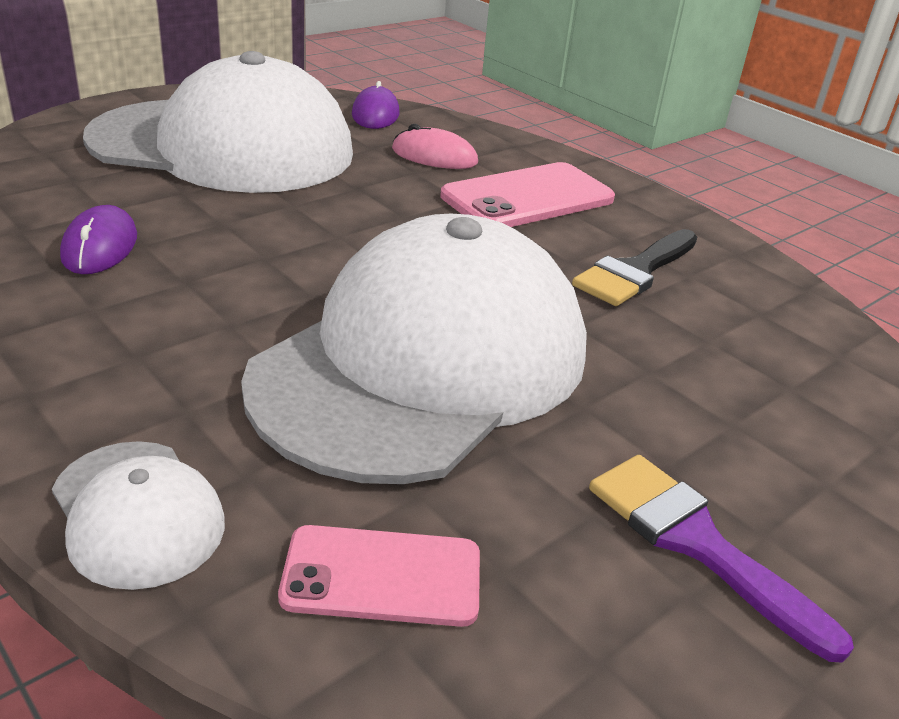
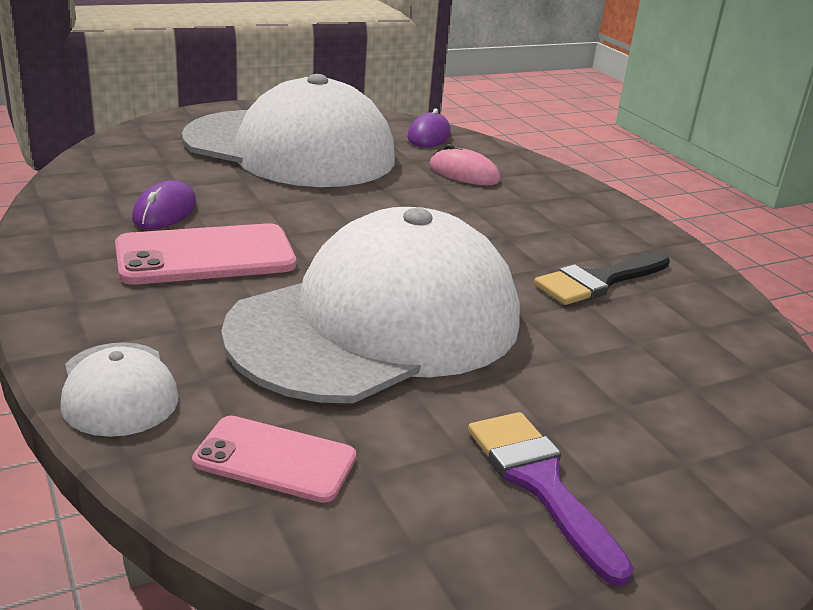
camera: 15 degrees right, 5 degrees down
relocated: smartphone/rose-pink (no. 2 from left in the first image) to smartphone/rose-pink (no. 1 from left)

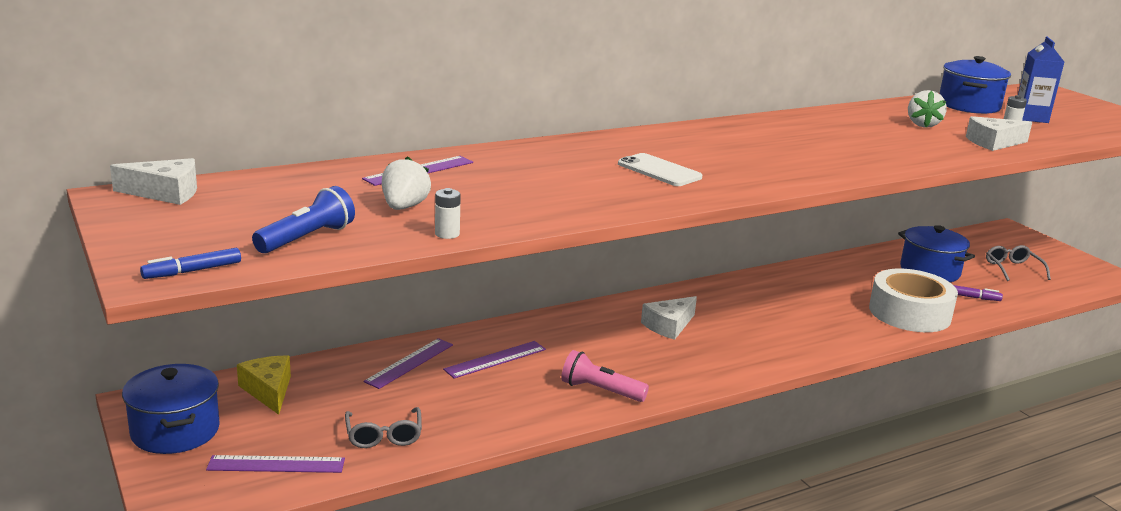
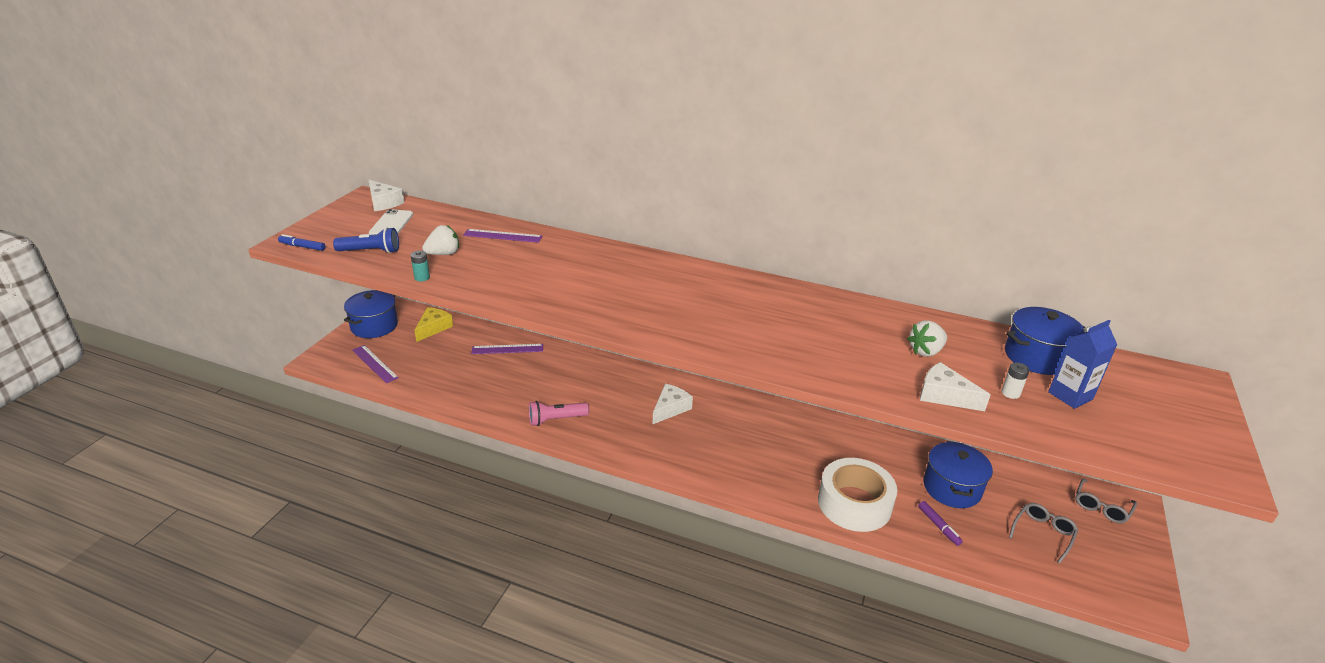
camera: 50 degrees right, 10 degrees up
missing: ruler/royal purple (no. 4 from left)
relocated: smartphone/white; glasses/grey (no. 1 from left in the first image) to glasses/grey (no. 2 from left)
colour: battery/white (no. 1 from left) to battery/aqua
spun: torch/rose-pink 90 degrees counterclockwise; cheese/white (no. 2 from left) 120 degrees clockwise

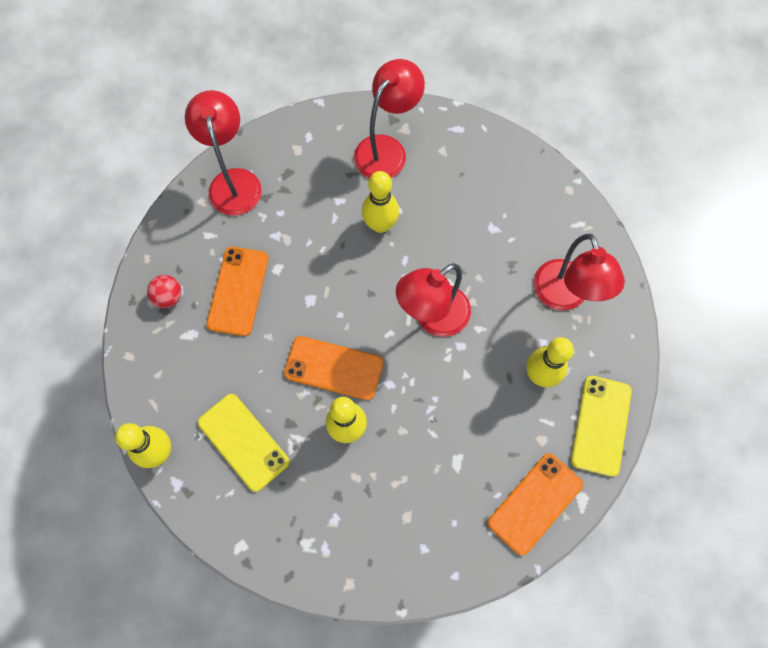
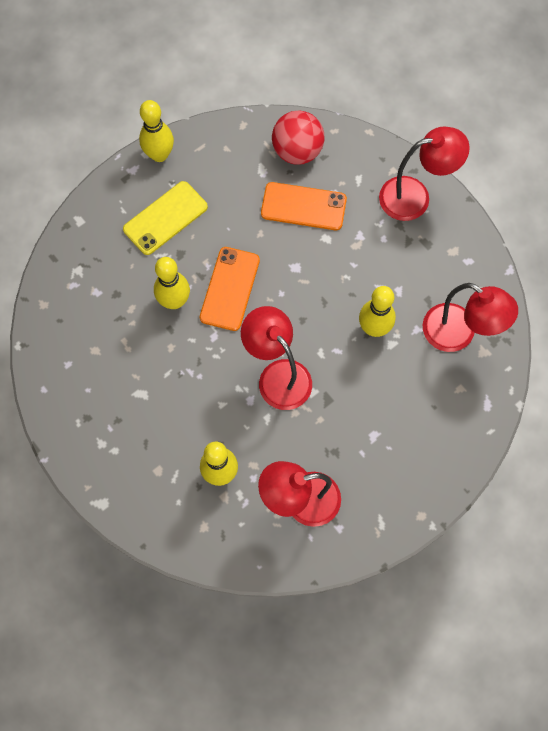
camera: 90 degrees right, 0 degrees up
missing: smartphone/orange-coloured (no. 3 from left); smartphone/bright yellow (no. 2 from left)
size: sphere/scarlet x1.78

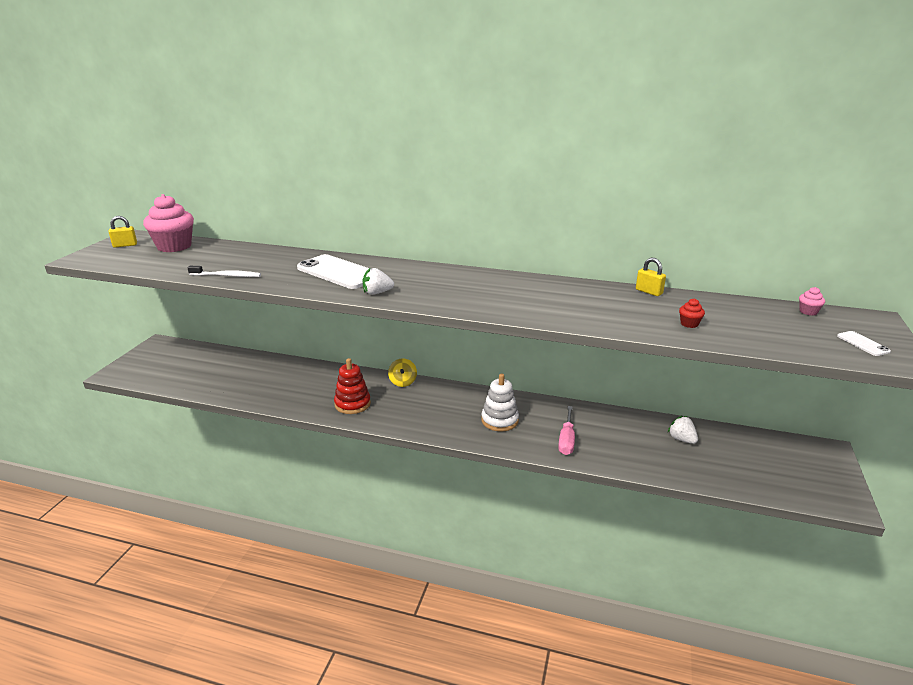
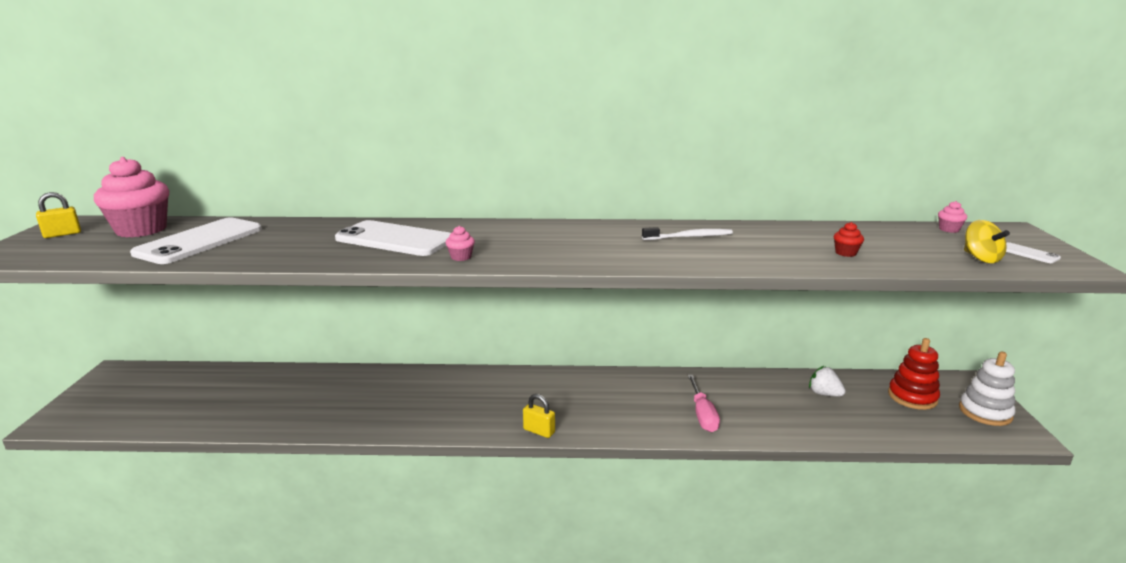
camera: 15 degrees left, 5 degrees down
appeared: smartphone/white (no. 1 from left)
relocated: small lock/bright yellow (no. 2 from left); tooth brush/white; stacking toy/scarlet; stacking toy/white; spinning top/bright yellow
exchanged: berry/white (no. 1 from left) to muffin/rose-pink (no. 2 from left)

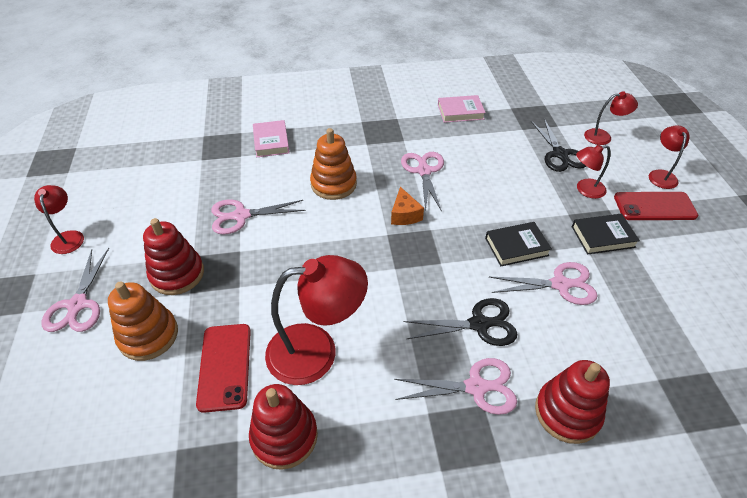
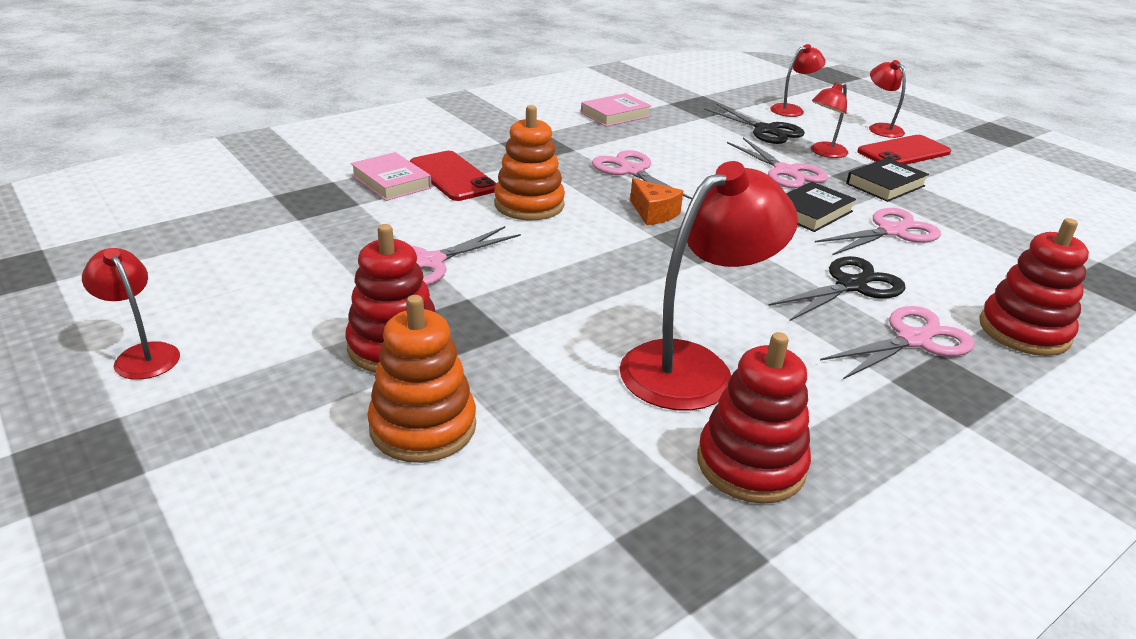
camera: 30 degrees left, 15 degrees down
relocated: smartphone/scarlet (no. 1 from left); shears/rose-pink (no. 1 from left in the first image) to shears/rose-pink (no. 3 from left)

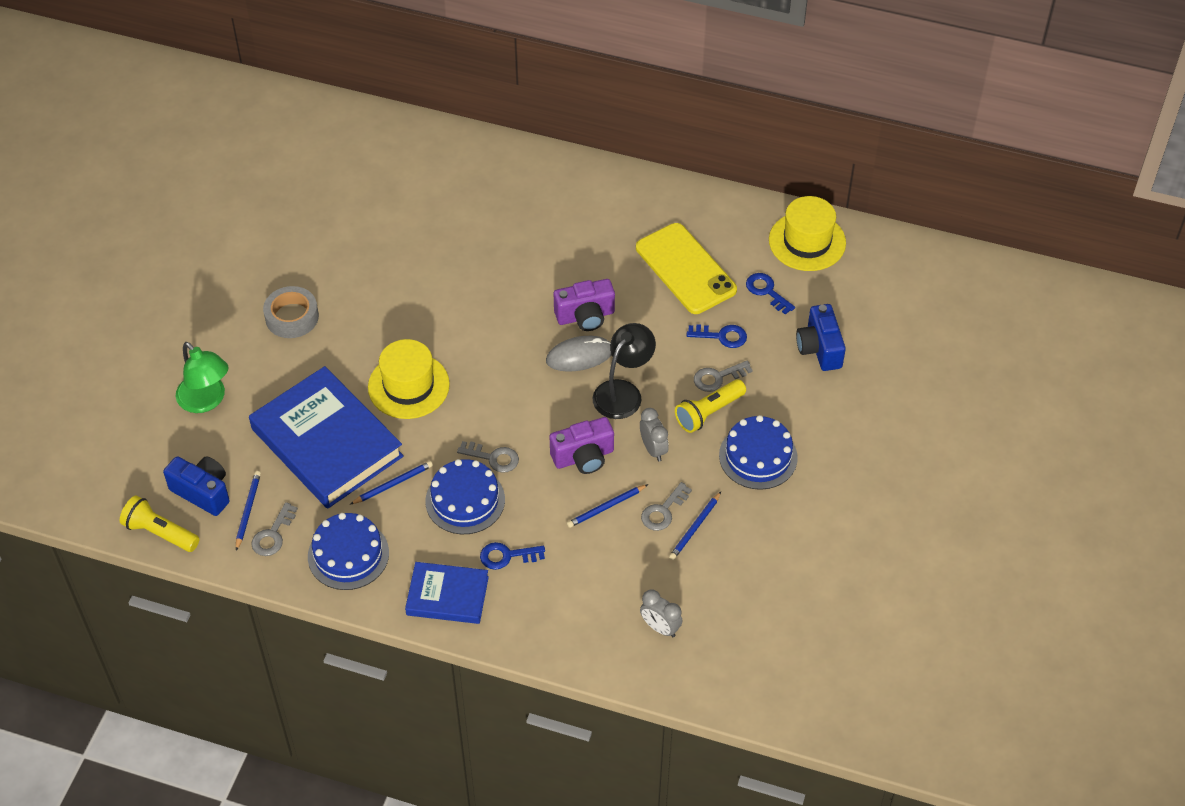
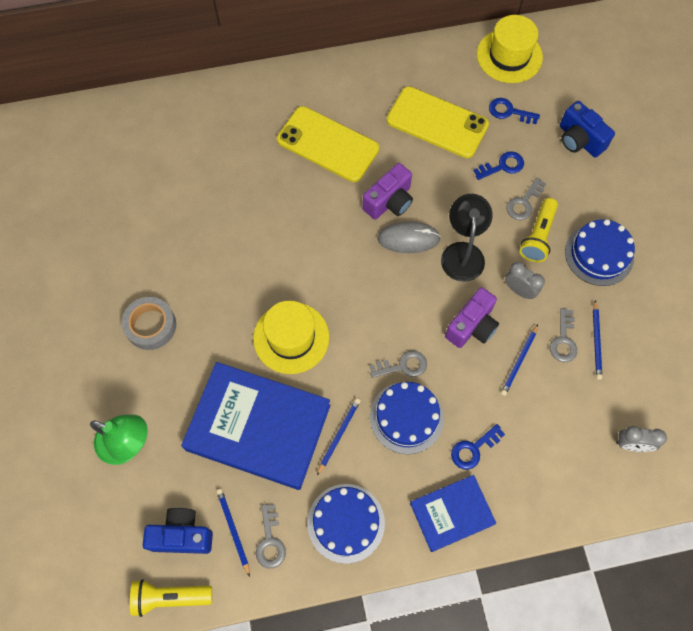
camera: 30 degrees left, 15 degrees up
appeared: smartphone/bright yellow (no. 1 from left)
spun: computer mouse/grey 45 degrees clockwise

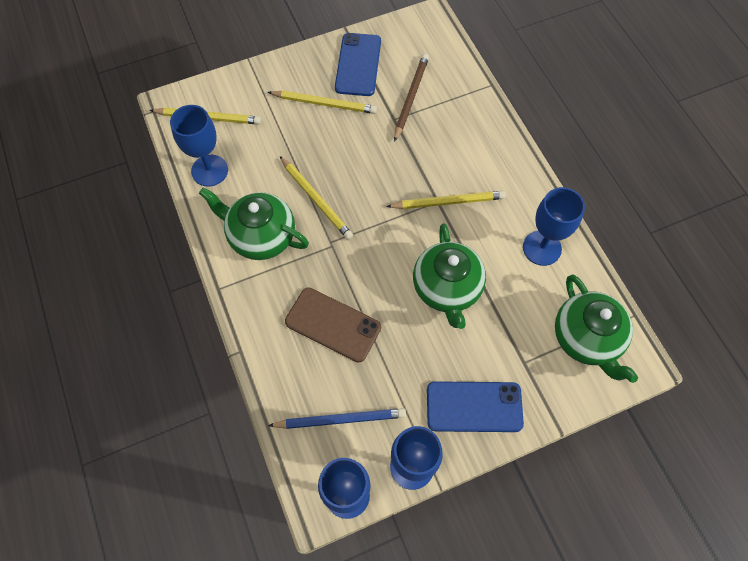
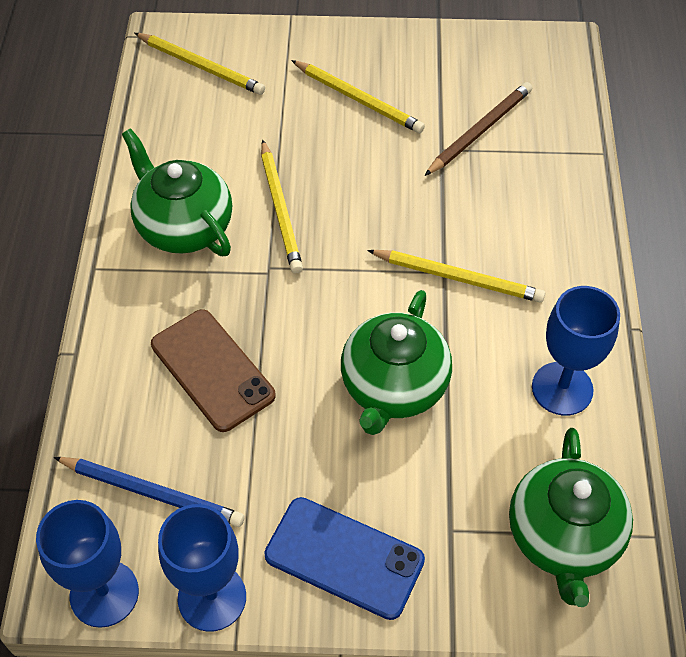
camera: 25 degrees right, 10 degrees down
missing: chalice/blue (no. 1 from left); smartphone/blue (no. 1 from left)

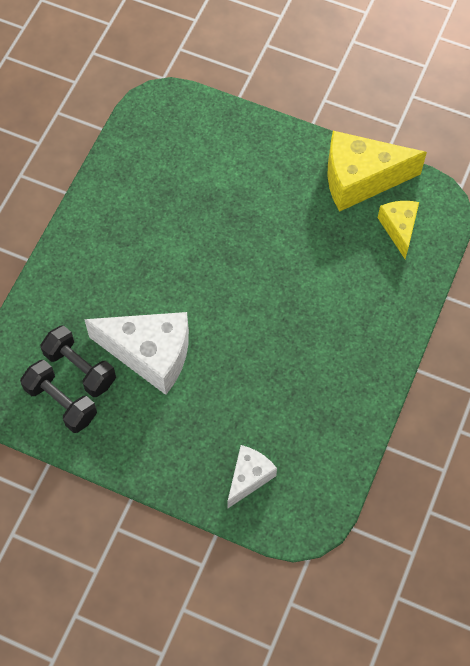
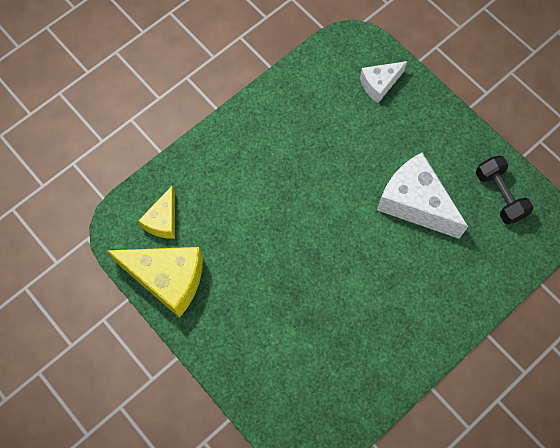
camera: 155 degrees left, 5 degrees up
missing: dumbbell/jet-black (no. 2 from left)

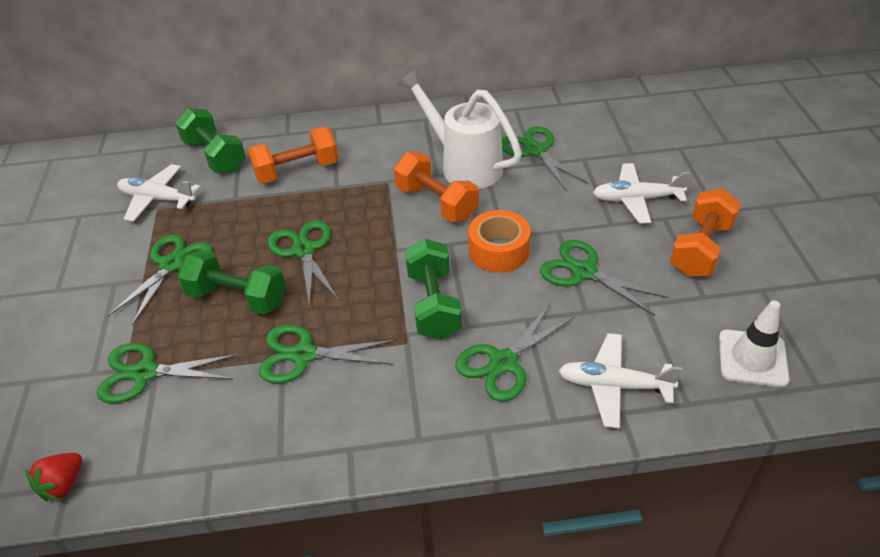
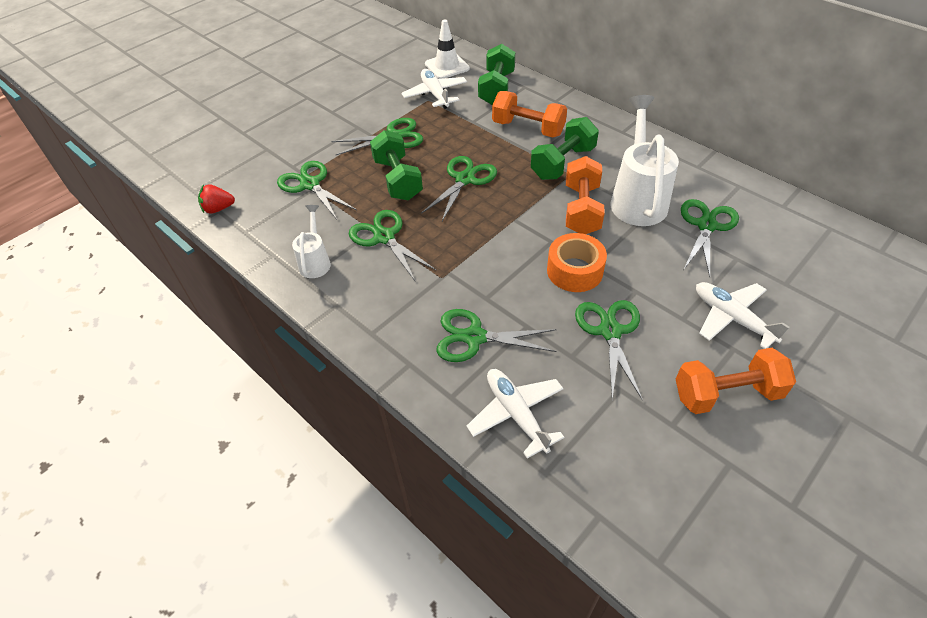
camera: 50 degrees right, 5 degrees up
appeared: sprinkling can/white (no. 1 from left)
relocated: road cone/white; dumbbell/green (no. 3 from left)

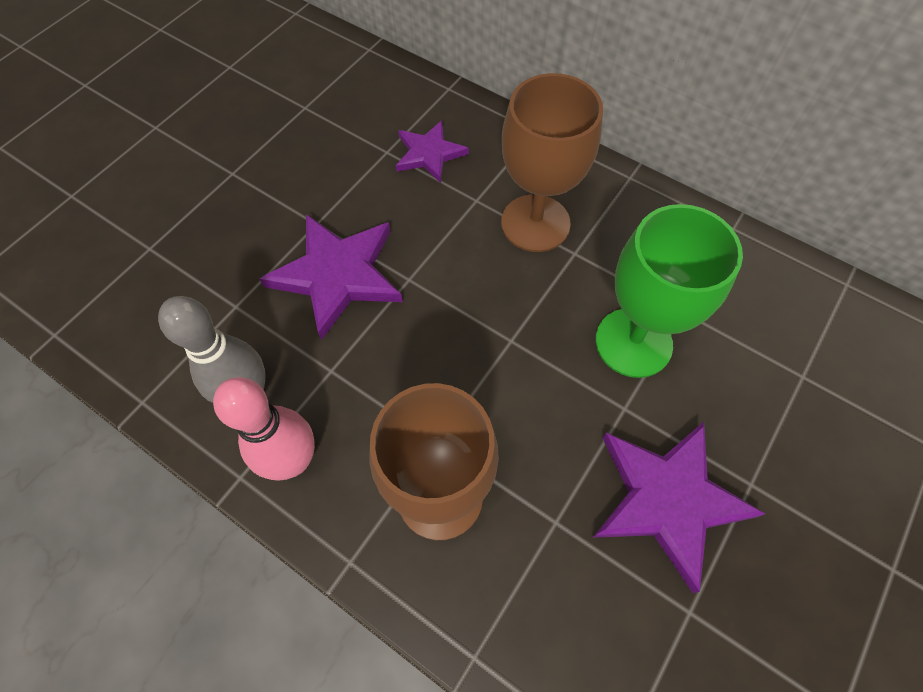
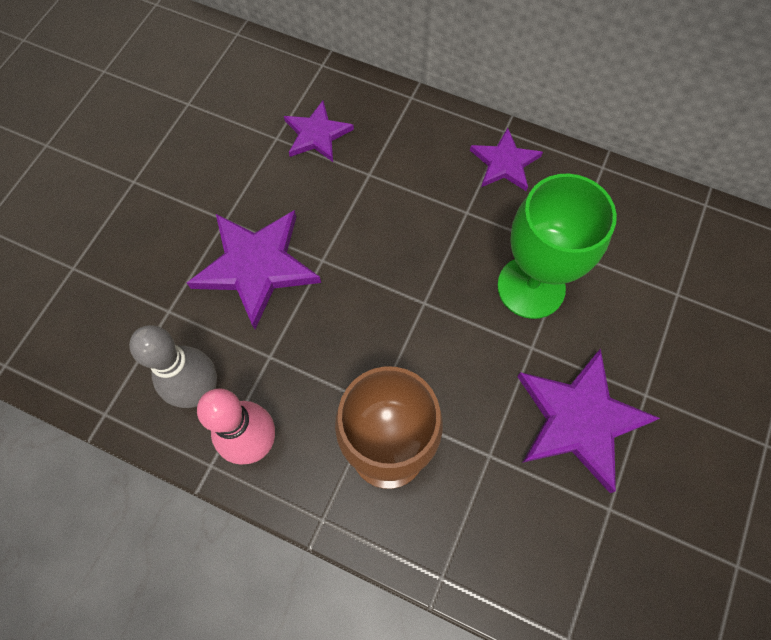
camera: 10 degrees left, 5 degrees up
missing: chalice/russet (no. 2 from left)
appeared: five-pointed star/royal purple (no. 3 from left)

